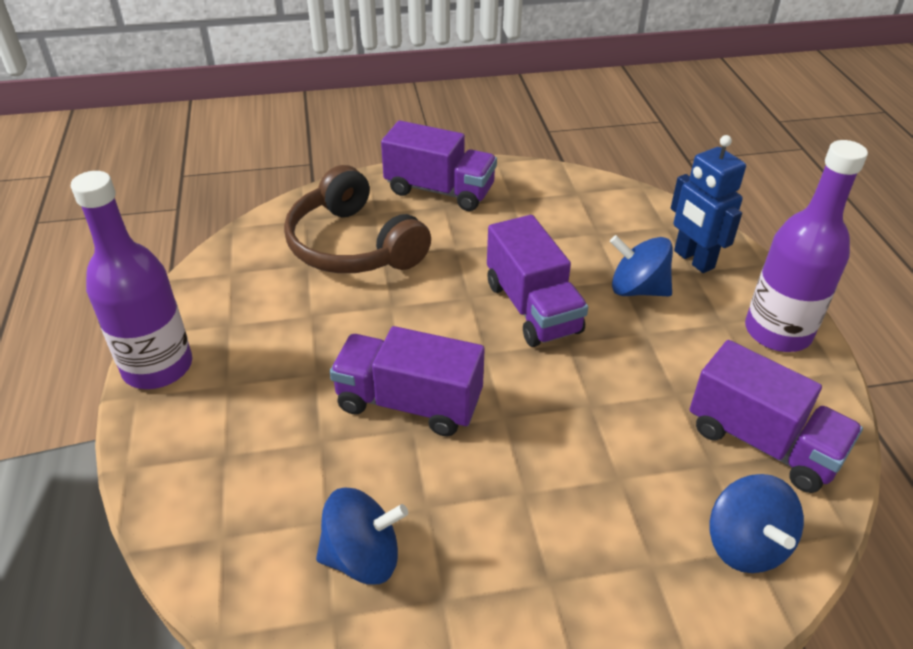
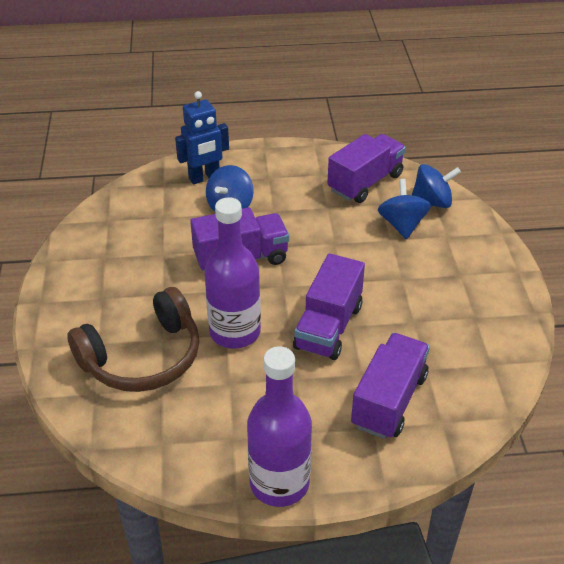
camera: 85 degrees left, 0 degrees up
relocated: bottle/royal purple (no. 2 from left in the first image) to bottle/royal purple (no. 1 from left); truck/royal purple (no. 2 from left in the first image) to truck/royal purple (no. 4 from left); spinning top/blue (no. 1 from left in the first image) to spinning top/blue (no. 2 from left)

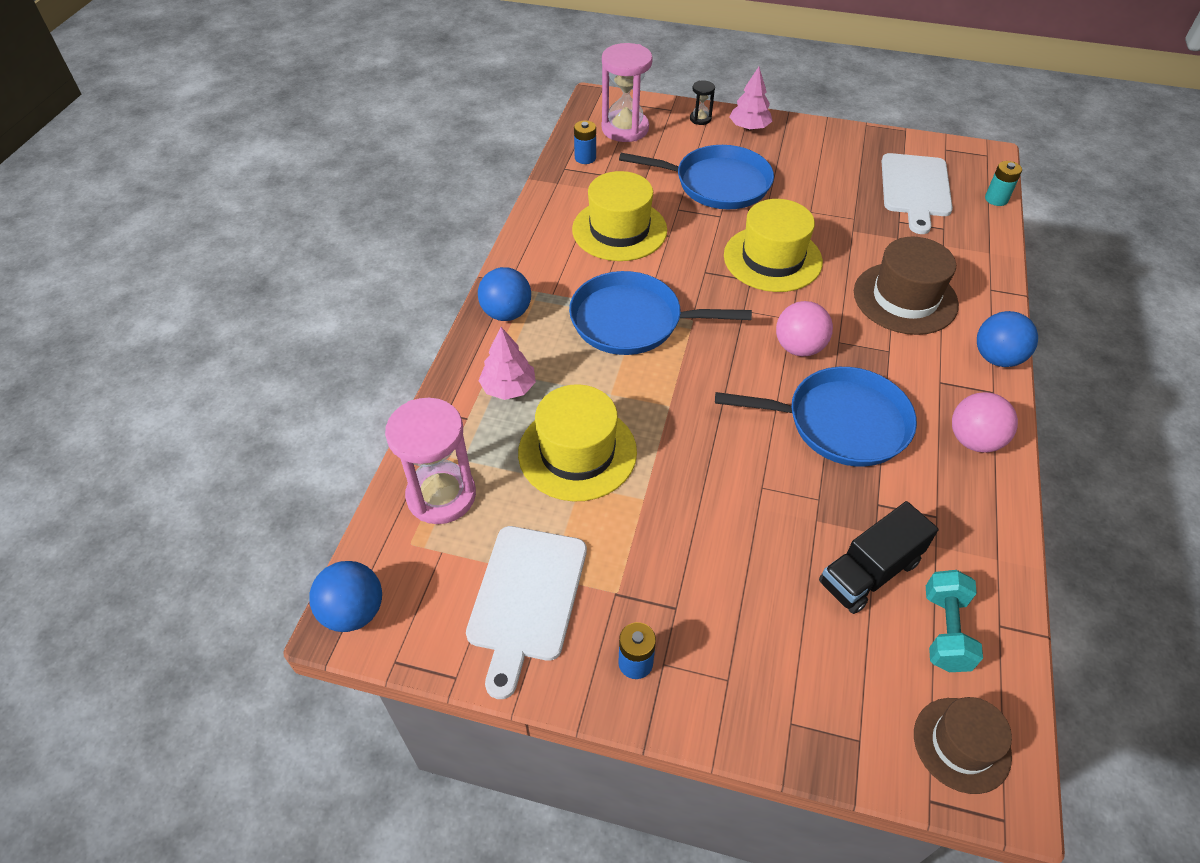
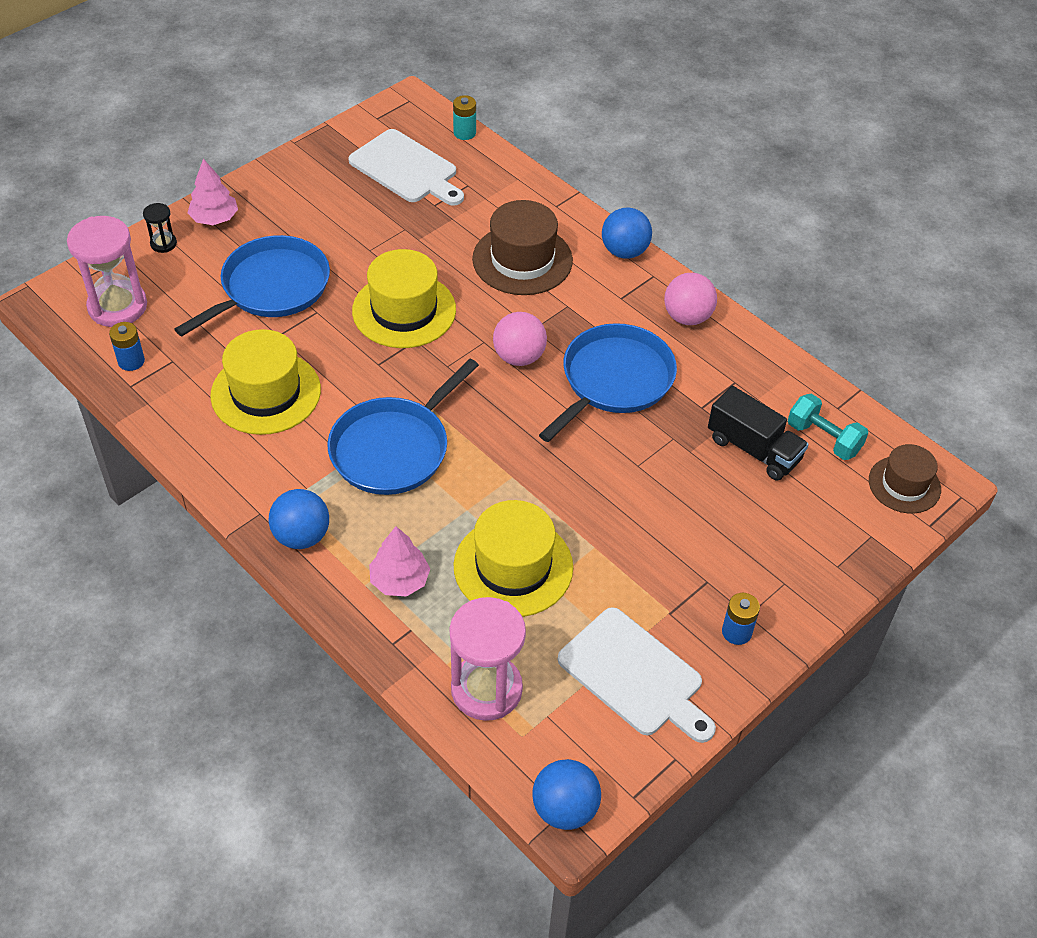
camera: 60 degrees left, 0 degrees up
spun: truck/jet-black 45 degrees counterclockwise

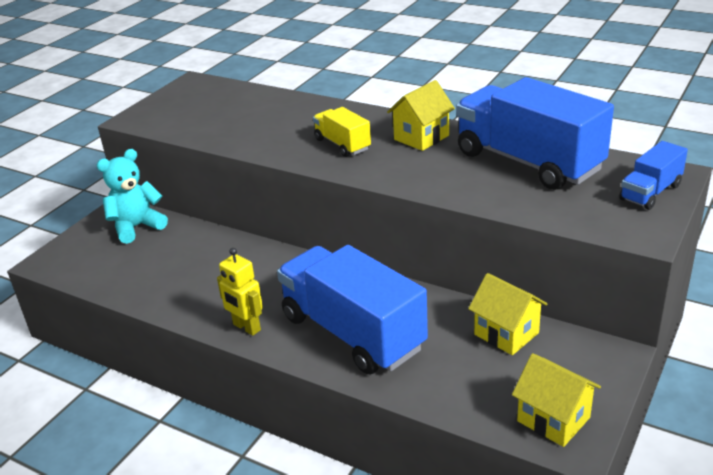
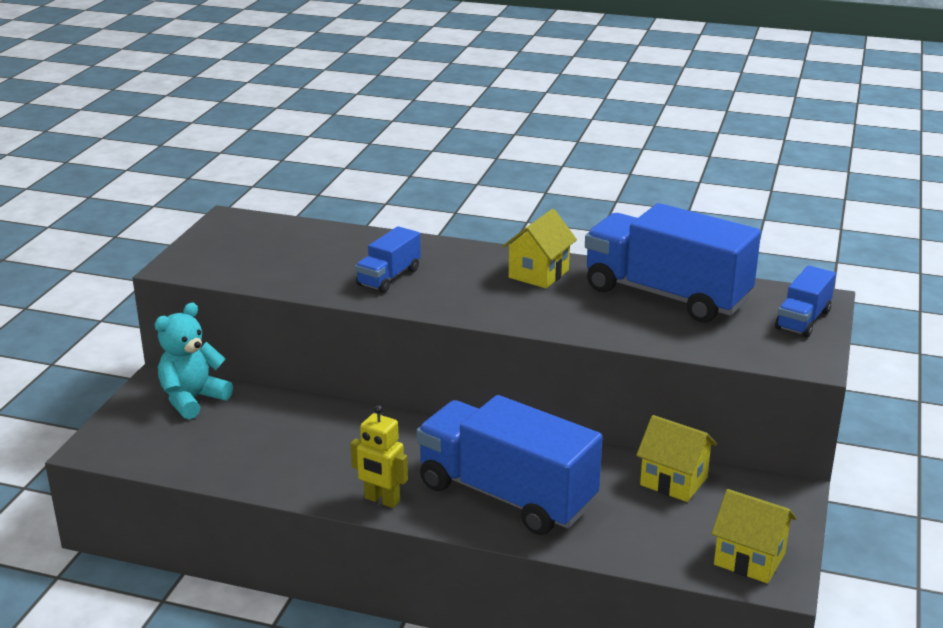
camera: 15 degrees left, 5 degrees down
missing: truck/bright yellow
appeared: truck/blue (no. 1 from left)

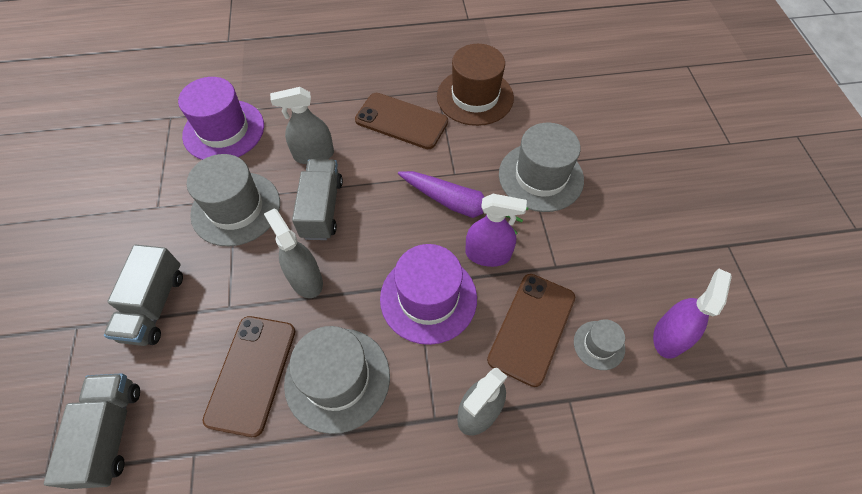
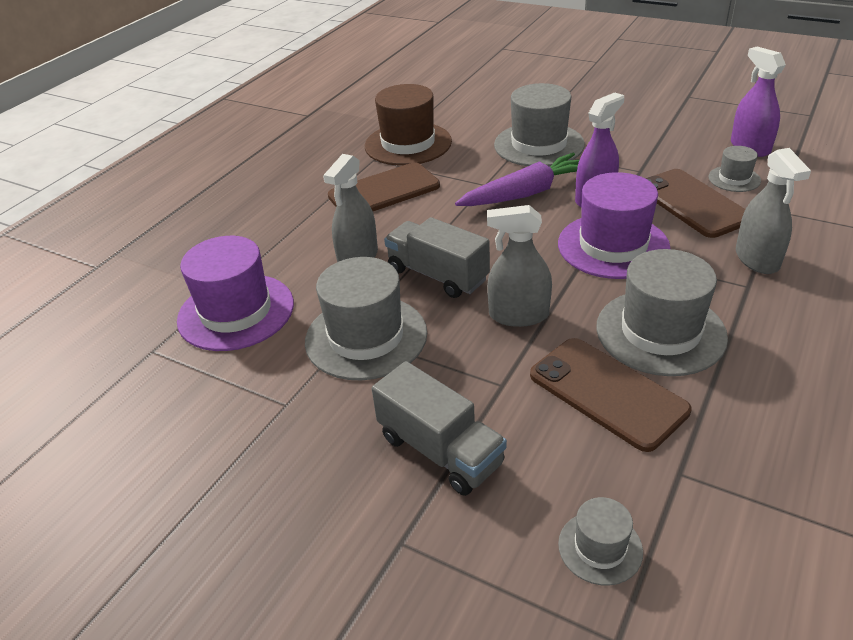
camera: 50 degrees left, 20 degrees down
exchanged: truck/grey (no. 1 from left) to tall hat/grey (no. 3 from left)

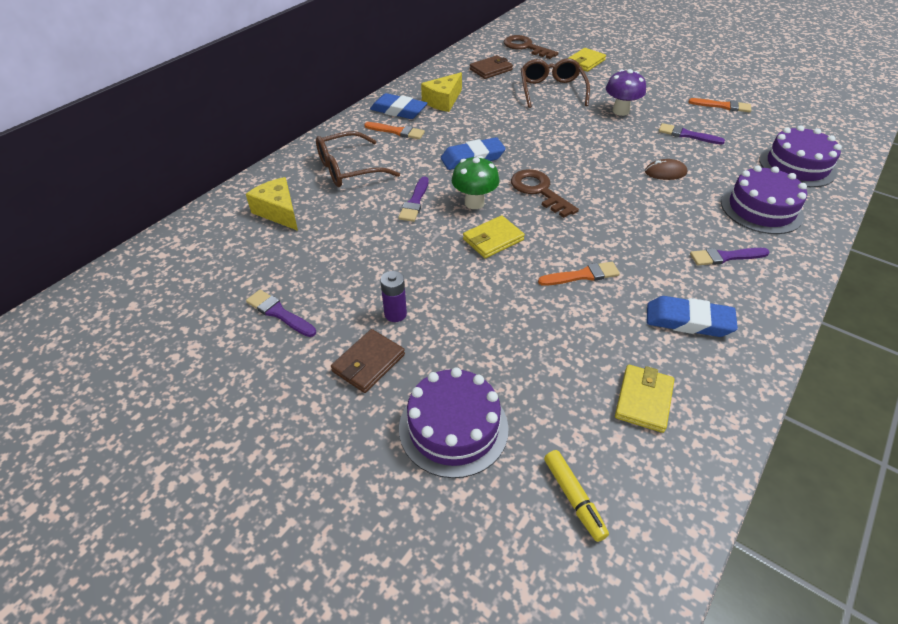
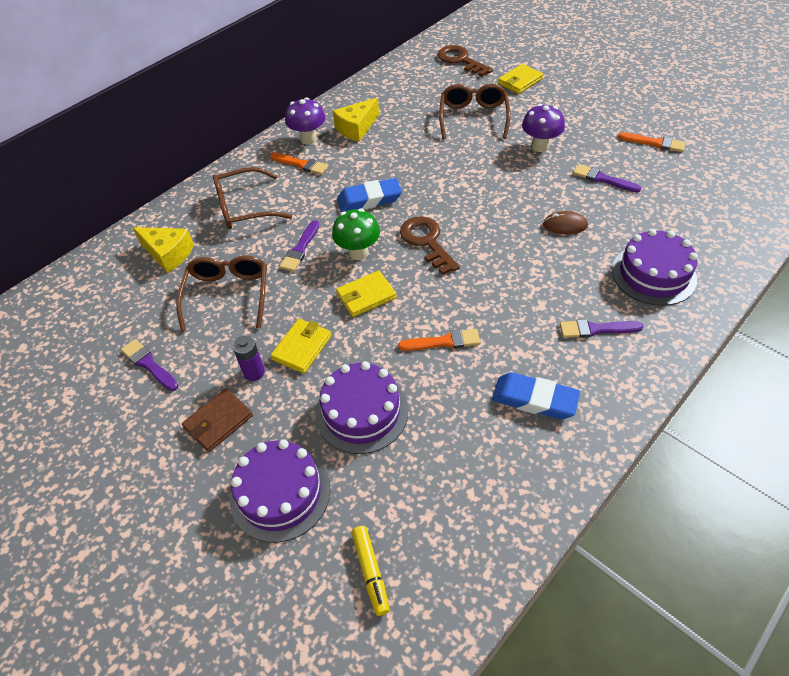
camera: 10 degrees right, 5 degrees up
missing: billfold/russet (no. 2 from left)
appeared: glasses/russet (no. 1 from left)
relocated: billfold/bright yellow (no. 3 from left in the first image) to billfold/bright yellow (no. 1 from left); gateau/royal purple (no. 3 from left in the first image) to gateau/royal purple (no. 2 from left)
exchanged: pencil eraser/blue (no. 1 from left) to toadstool/royal purple (no. 1 from left)
spun: cheese/bright yellow (no. 1 from left) 150 degrees clockwise

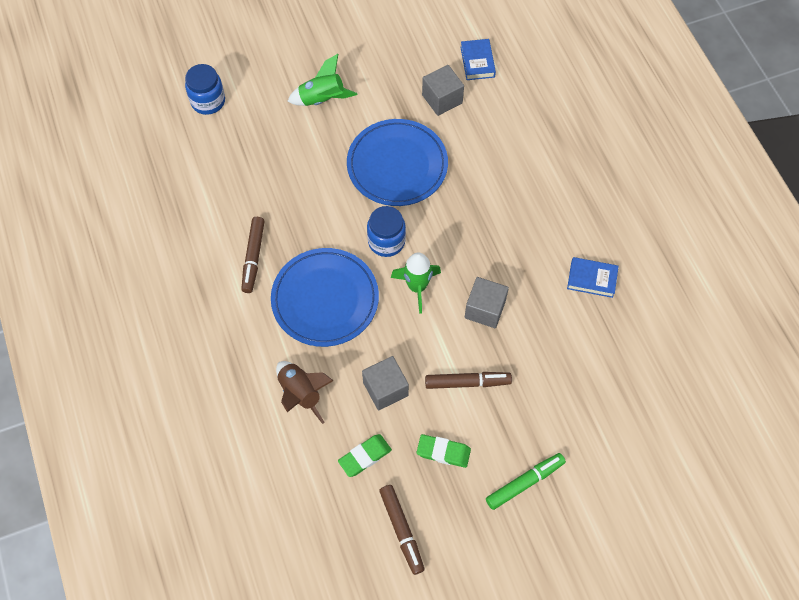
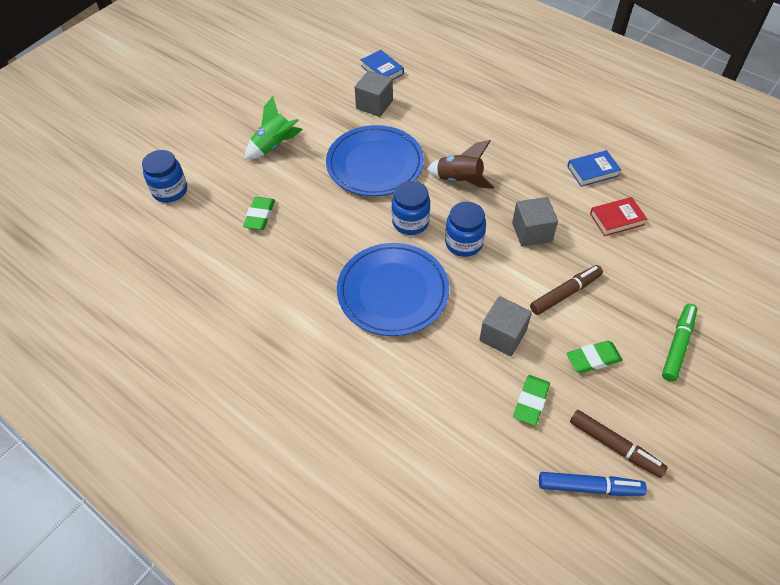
camera: 30 degrees left, 10 degrees down
missing: marker/russet (no. 1 from left)
appeared: pencil eraser/green (no. 1 from left); marker/blue; hardback/scarlet
relocated: rocket/russet
exchanged: rocket/green (no. 2 from left) to preserve jar/blue (no. 3 from left)

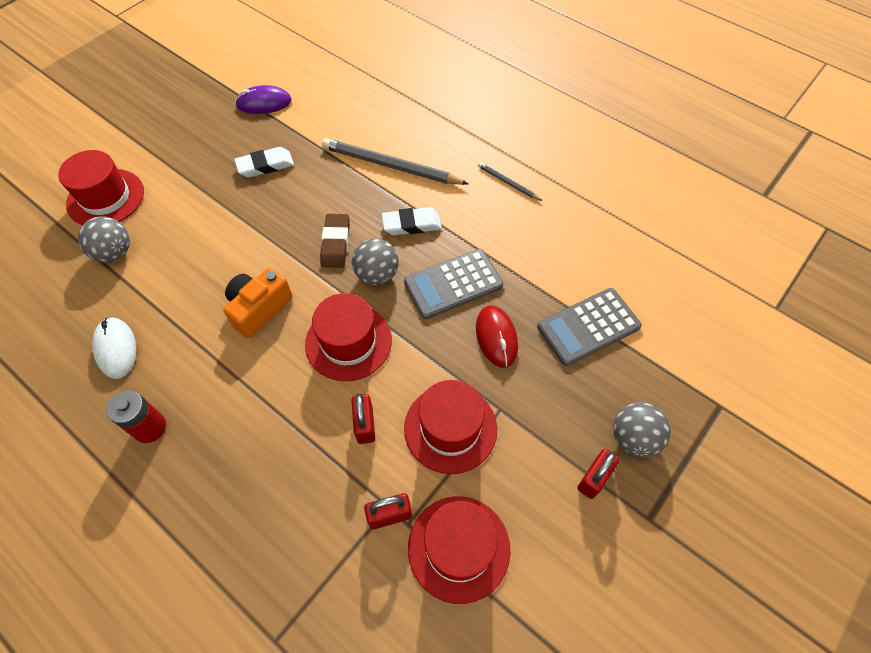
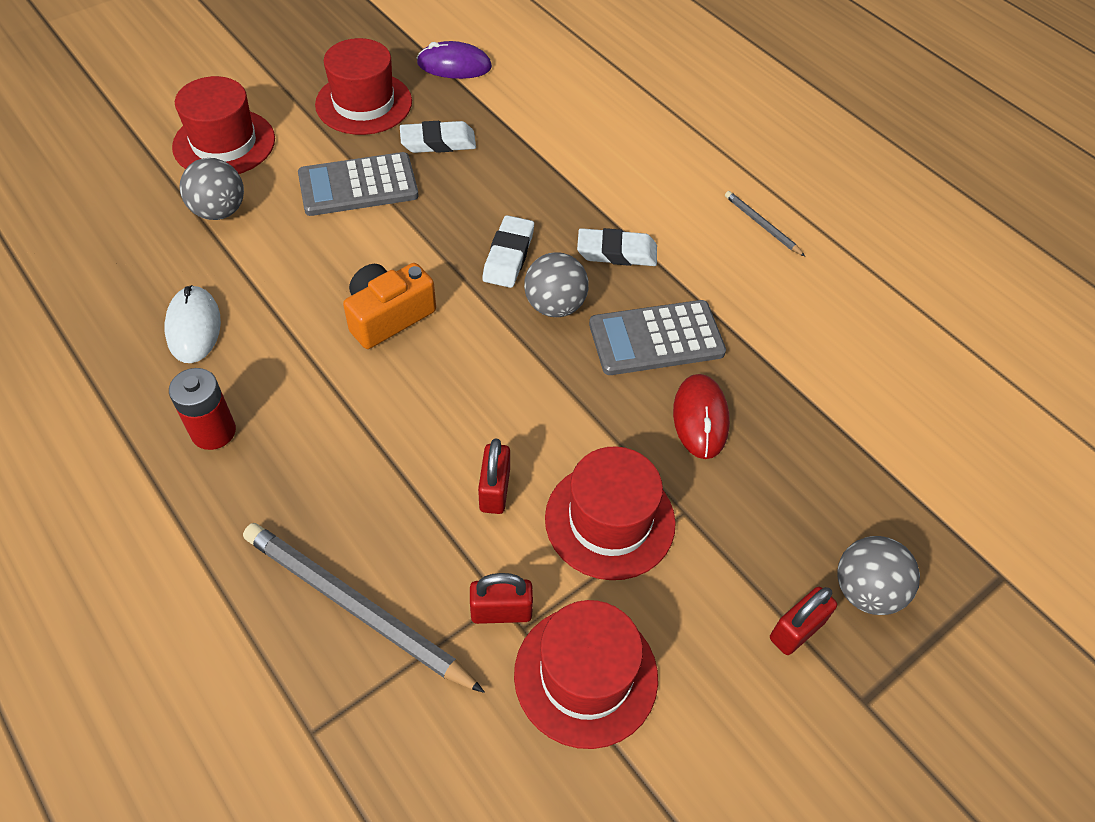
camera: 10 degrees right, 5 degrees down
relocated: wooden pencil/grey (no. 1 from left); pocket calculator/grey (no. 2 from left in the first image) to pocket calculator/grey (no. 1 from left); tall hat/scarlet (no. 2 from left)
colour: pencil eraser/russet to pencil eraser/white (no. 2 from left)

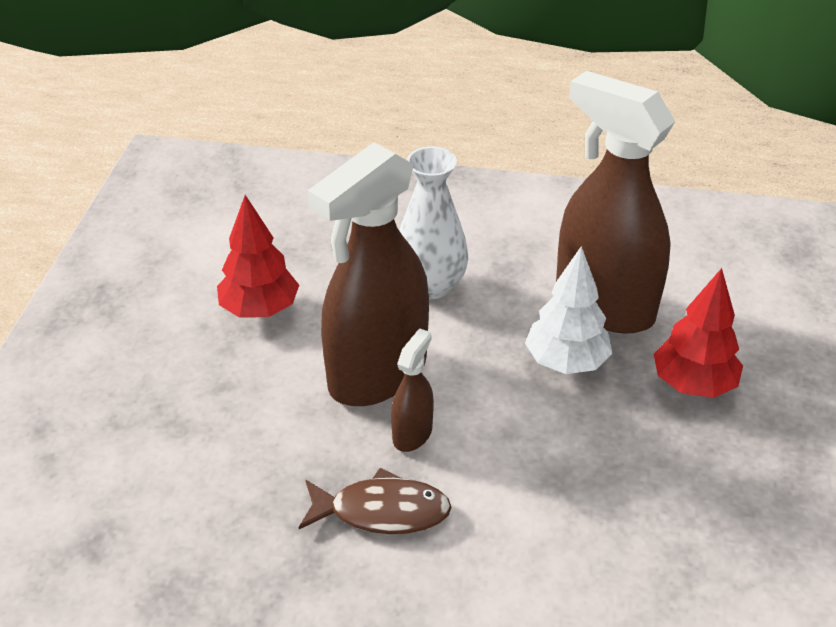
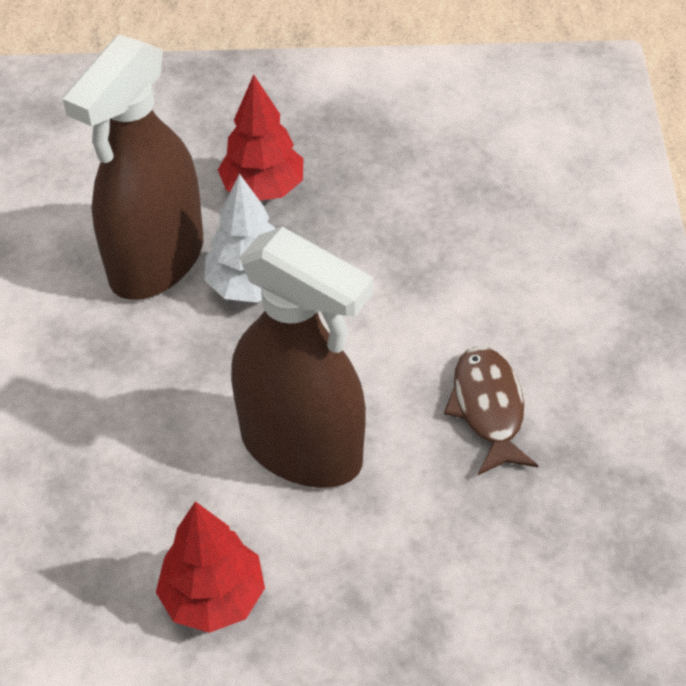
camera: 100 degrees left, 10 degrees up
missing: sprayer/russet (no. 2 from left); vase/white

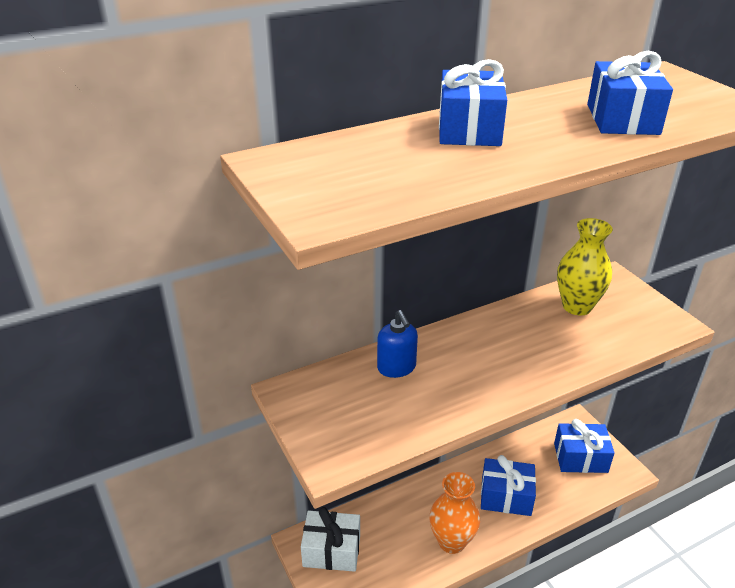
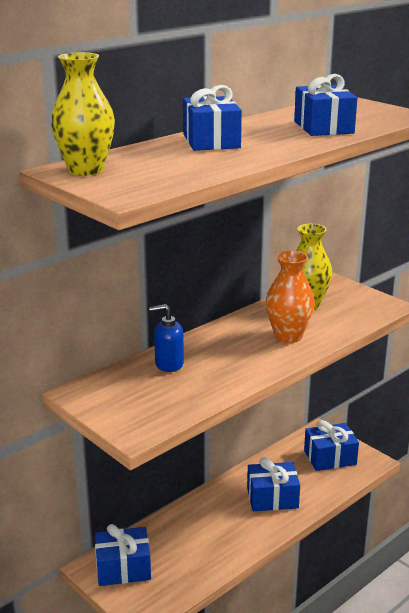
camera: 15 degrees left, 10 degrees down
appeared: vase/bright yellow (no. 1 from left)
relocated: vase/orange-coloured
colour: wrapped gift/white to wrapped gift/blue (no. 1 from left)
spun: pump bottle/blue 120 degrees clockwise

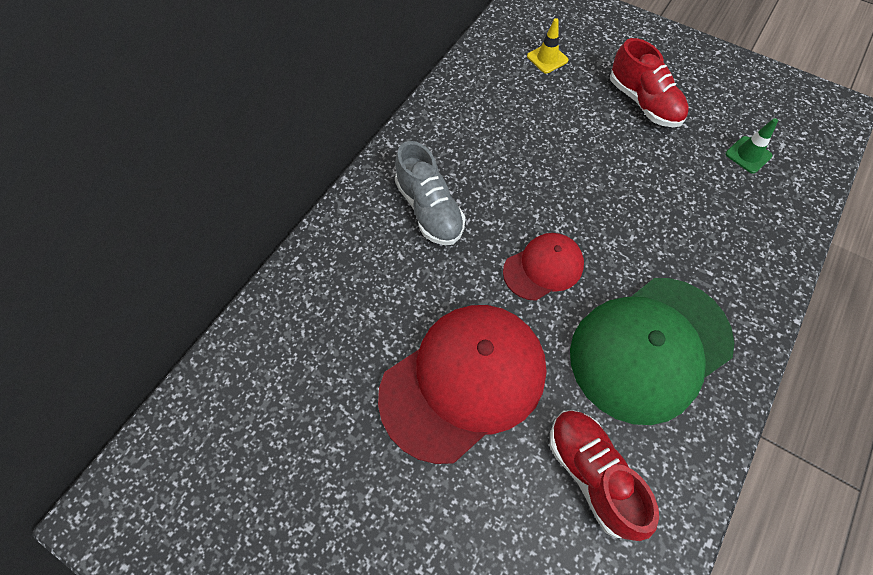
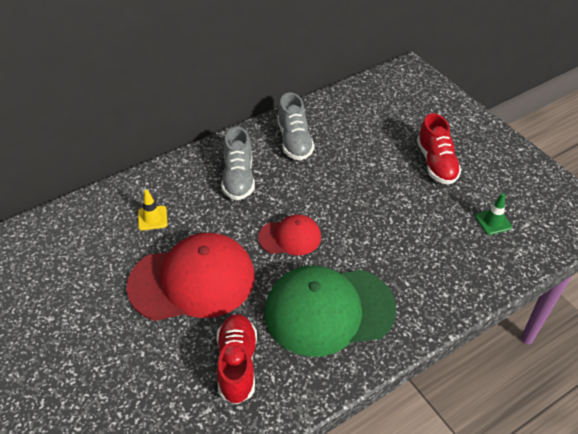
camera: 25 degrees right, 15 degrees down
appeared: shoe/grey (no. 2 from left)
relocated: road cone/bright yellow

